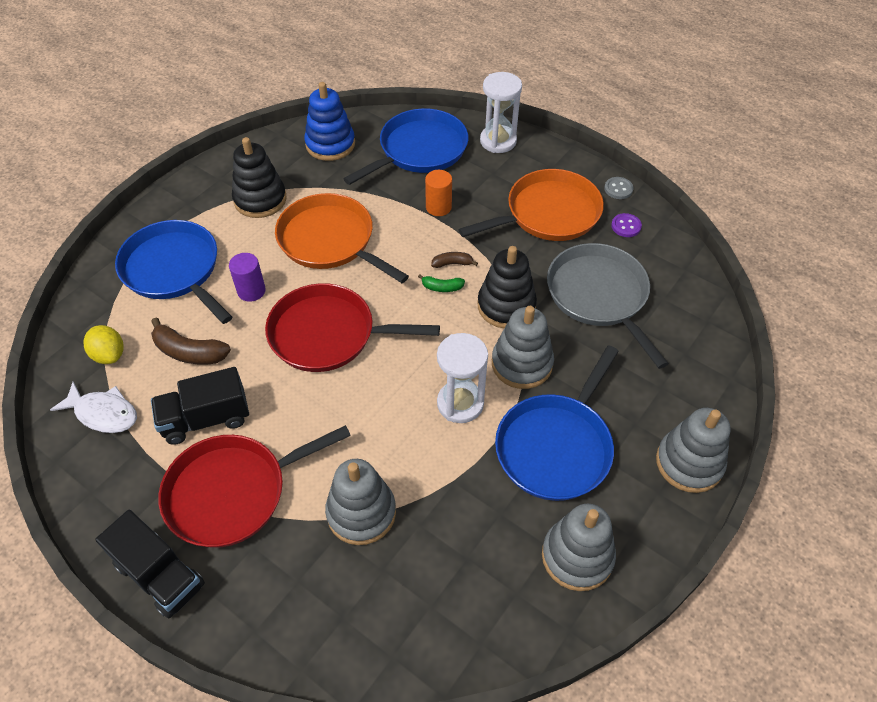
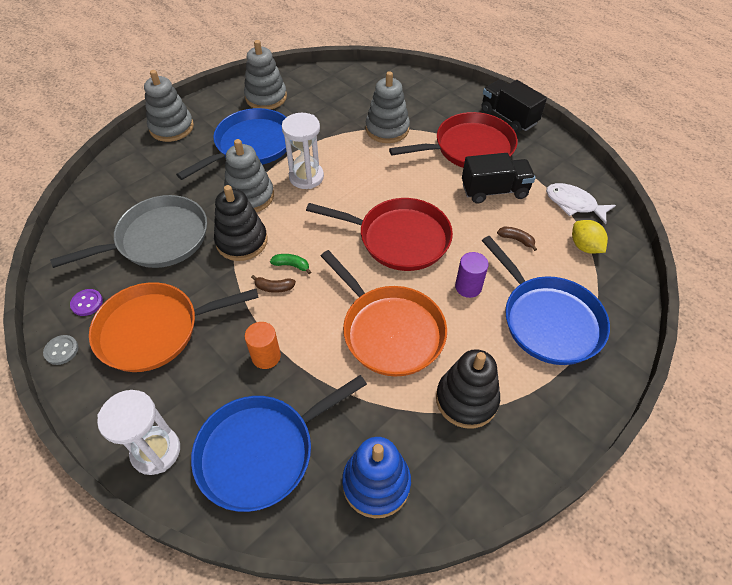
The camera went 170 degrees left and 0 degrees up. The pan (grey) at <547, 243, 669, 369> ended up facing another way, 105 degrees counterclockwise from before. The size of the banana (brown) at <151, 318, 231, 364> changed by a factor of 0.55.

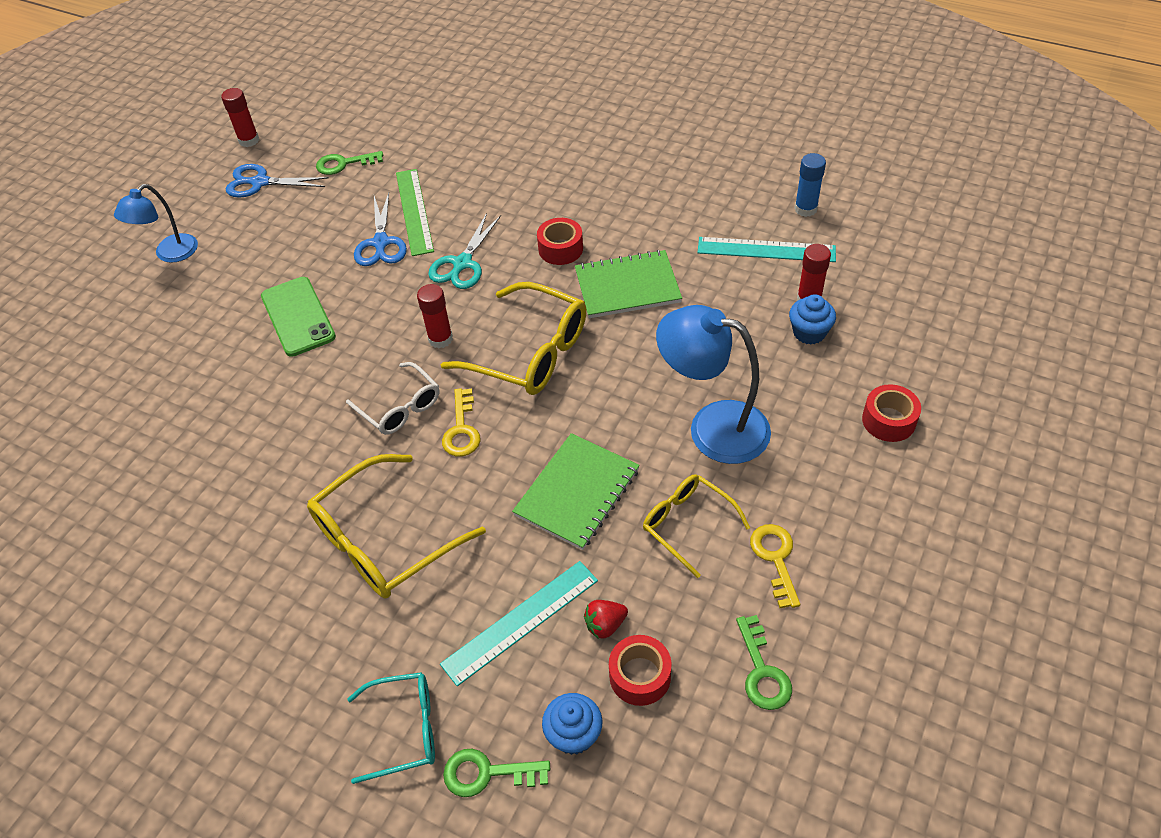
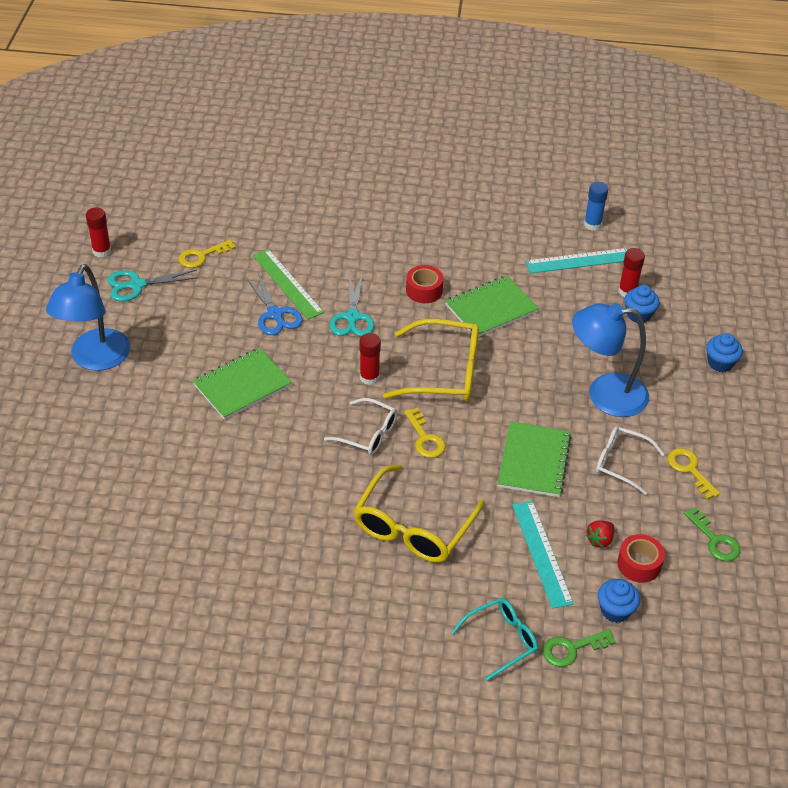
The camera went 25 degrees left and 5 degrees down. Where the phone (green) stood at <261, 277, 336, 357>, the notebook (green) came to stand at <193, 348, 292, 420>. Where the tape (red) stood at <862, 384, 921, 442>, the cupcake (blue) came to stand at <706, 333, 743, 372>. What was the scissors (blue) at <226, 164, 329, 198> turned into the scissors (turquoise) at <108, 270, 199, 302>. What was the key (green) at <316, 151, 383, 175> turned into the key (yellow) at <179, 239, 236, 268>. What was the glasses (yellow) at <643, 474, 750, 578> turned into the glasses (white) at <596, 426, 665, 495>. The ruler (turquoise) at <440, 561, 598, 686> ended up facing another way, 45 degrees counterclockwise from before. The size of the lamp (blue) at <114, 184, 198, 263> changed by a factor of 1.60.

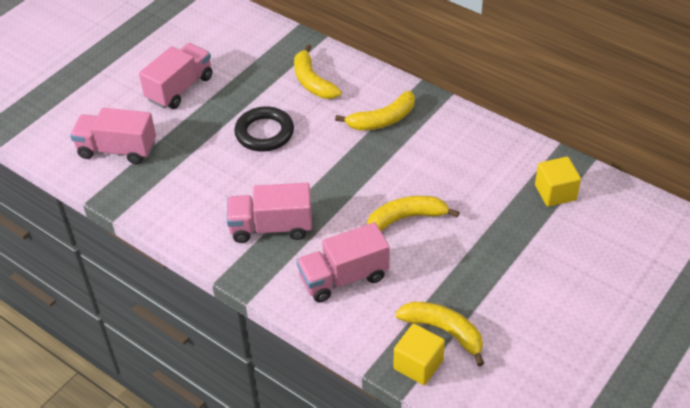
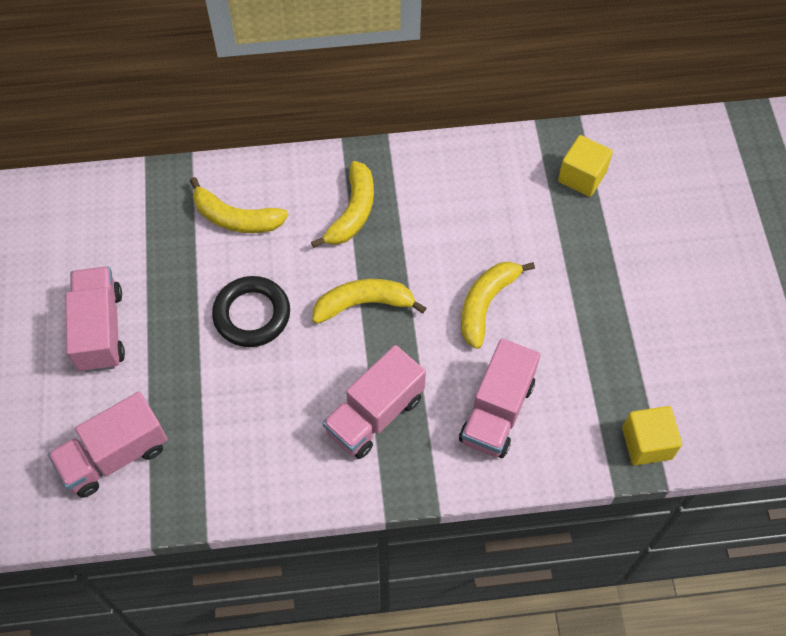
The camera went 45 degrees left and 15 degrees up. The banana (yellow) ended up elsewhere, having gone from <395, 302, 484, 366> to <312, 279, 426, 324>.

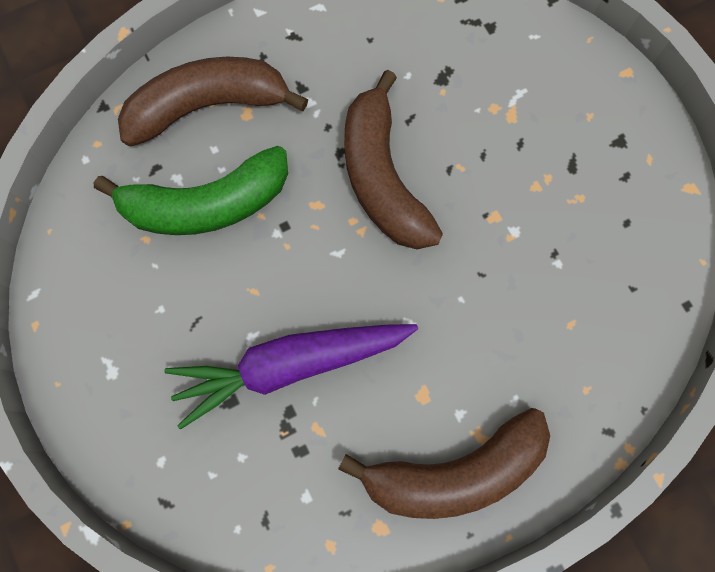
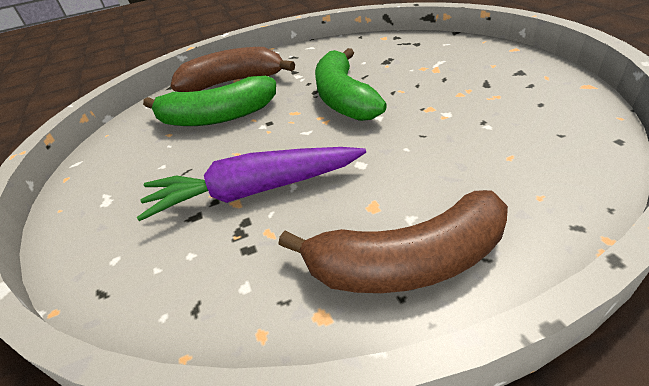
The camera went 10 degrees right and 35 degrees down. What was the banana (brown) at <344, 70, 443, 249> turned into the banana (green) at <315, 48, 387, 121>.

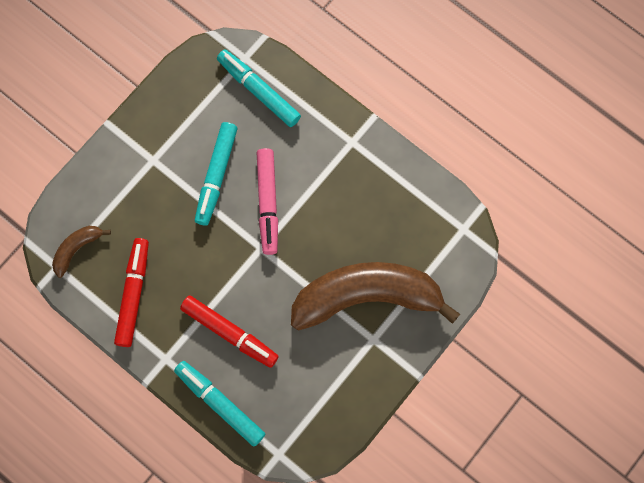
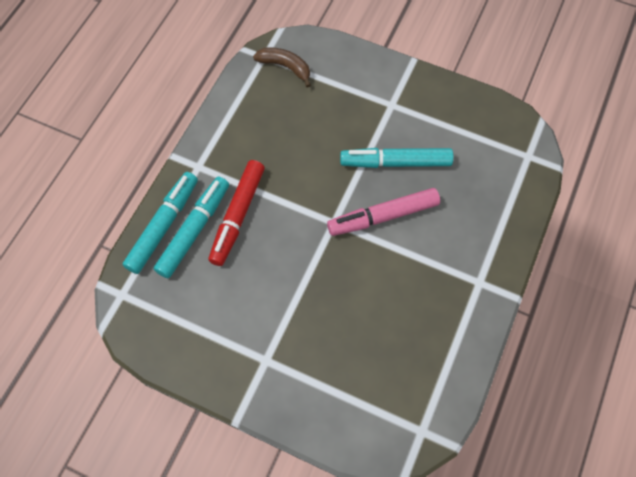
The camera went 75 degrees right and 10 degrees down. The second view lost the marker (red) at <114, 238, 149, 347>. The second view lost the banana (brown) at <291, 262, 460, 330>. The marker (turquoise) ended up elsewhere, having gone from <217, 49, 301, 127> to <154, 176, 229, 278>.

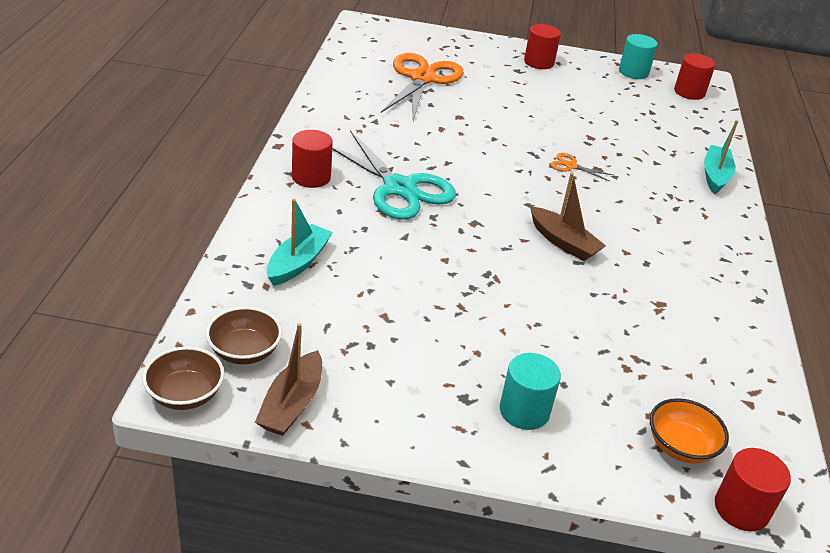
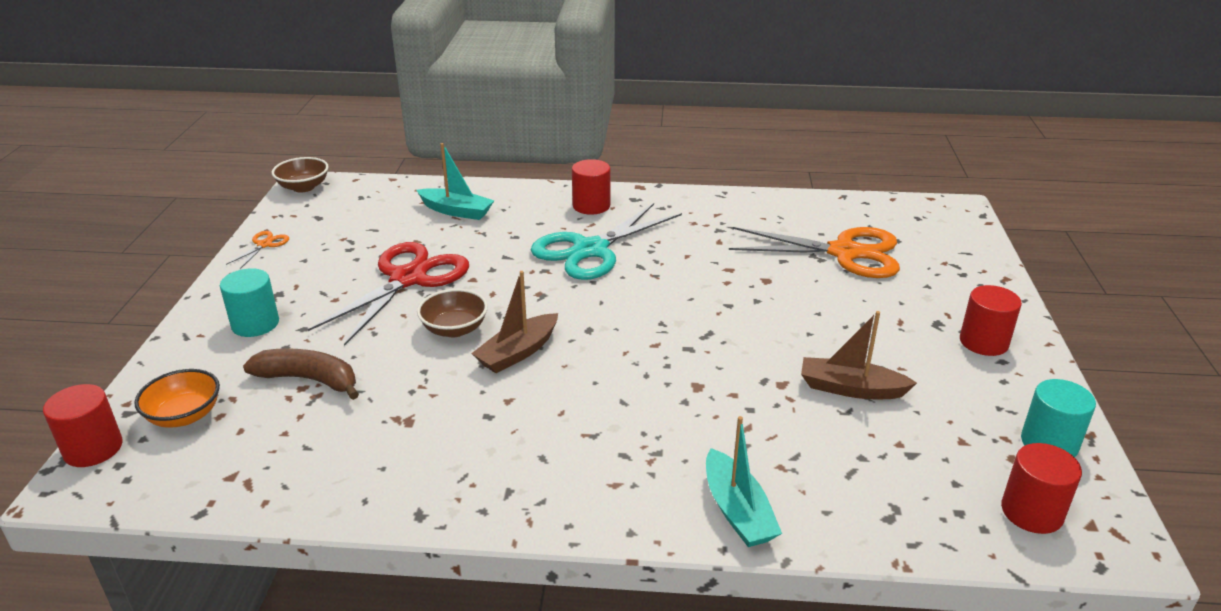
The camera went 90 degrees right and 5 degrees down. The second view gained the banana (brown) at <243, 348, 359, 400>. The second view gained the scissors (red) at <308, 242, 469, 346>. The bowl (brown) ended up elsewhere, having gone from <206, 307, 282, 364> to <417, 289, 488, 337>. The boat (brown) ended up elsewhere, having gone from <255, 323, 322, 436> to <801, 311, 917, 399>. The scissors (orange) ended up elsewhere, having gone from <550, 153, 613, 182> to <226, 231, 289, 269>. The boat (turquoise) at <704, 120, 738, 194> ended up facing another way, 60 degrees clockwise from before.

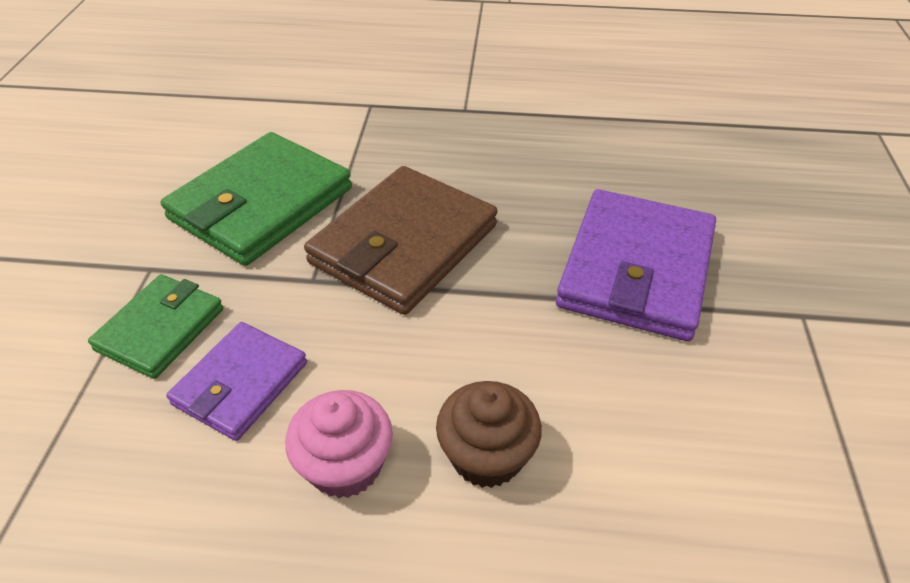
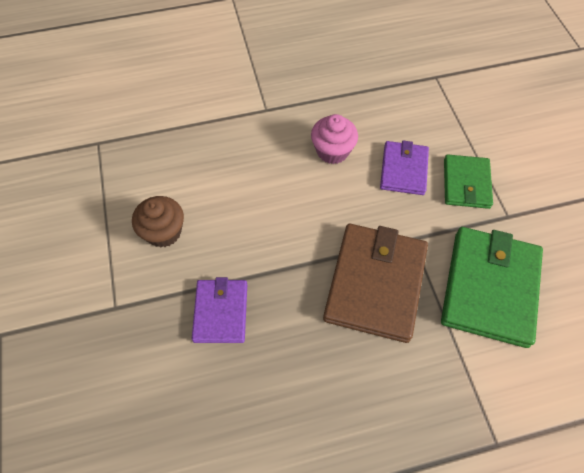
The camera went 160 degrees right and 15 degrees up. The cupcake (brown) ended up elsewhere, having gone from <436, 381, 542, 488> to <132, 196, 184, 248>. The size of the wallet (purple) at <556, 189, 716, 341> changed by a factor of 0.58.

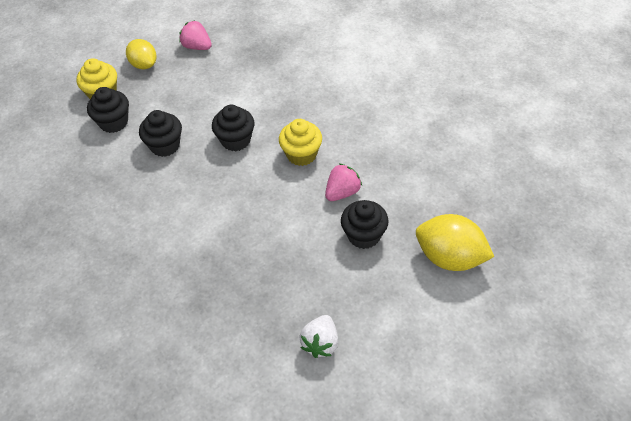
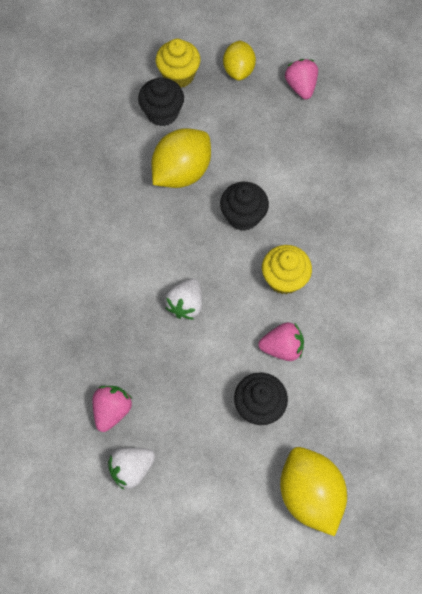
The camera went 40 degrees right and 15 degrees up. The second view gained the strawberry (pink) at <93, 386, 132, 432>. The second view gained the strawberry (white) at <165, 278, 202, 320>. Where the cupcake (black) stood at <139, 110, 182, 157>, the lemon (yellow) came to stand at <152, 128, 211, 188>.

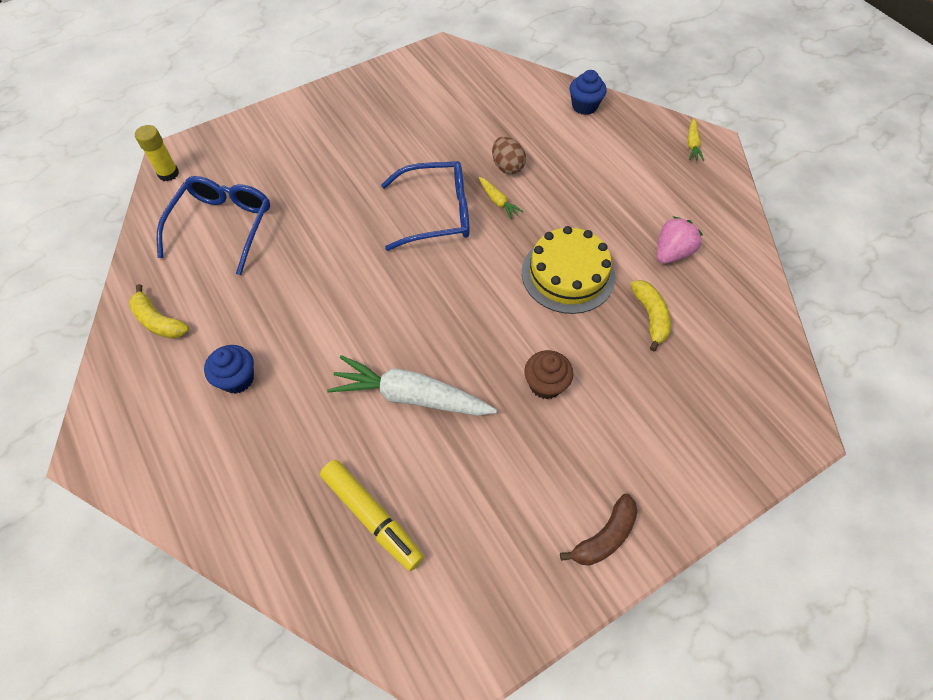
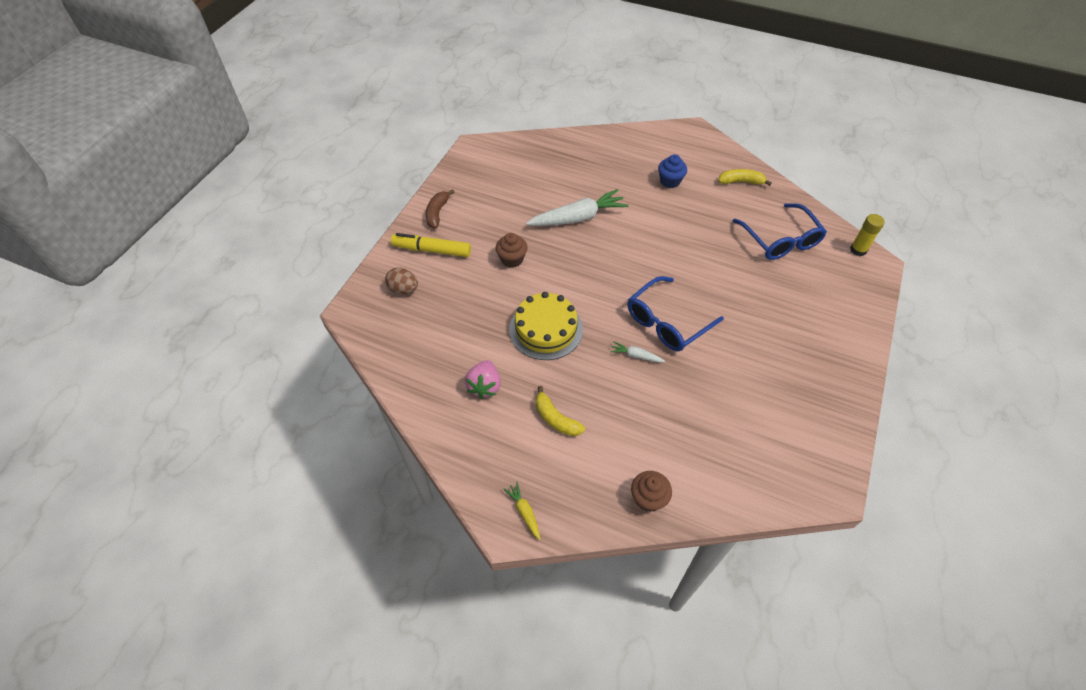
The camera went 145 degrees right and 5 degrees down. The marker (yellow) ended up elsewhere, having gone from <320, 460, 424, 571> to <391, 233, 471, 257>. The egg (brown) ended up elsewhere, having gone from <492, 137, 526, 174> to <385, 268, 418, 294>. The banana (yellow) ended up elsewhere, having gone from <630, 280, 671, 352> to <536, 386, 585, 436>. What was the carrot (yellow) at <479, 177, 523, 219> turned into the carrot (white) at <610, 341, 665, 363>. What was the cupcake (blue) at <570, 70, 607, 115> turned into the cupcake (brown) at <631, 471, 672, 512>.

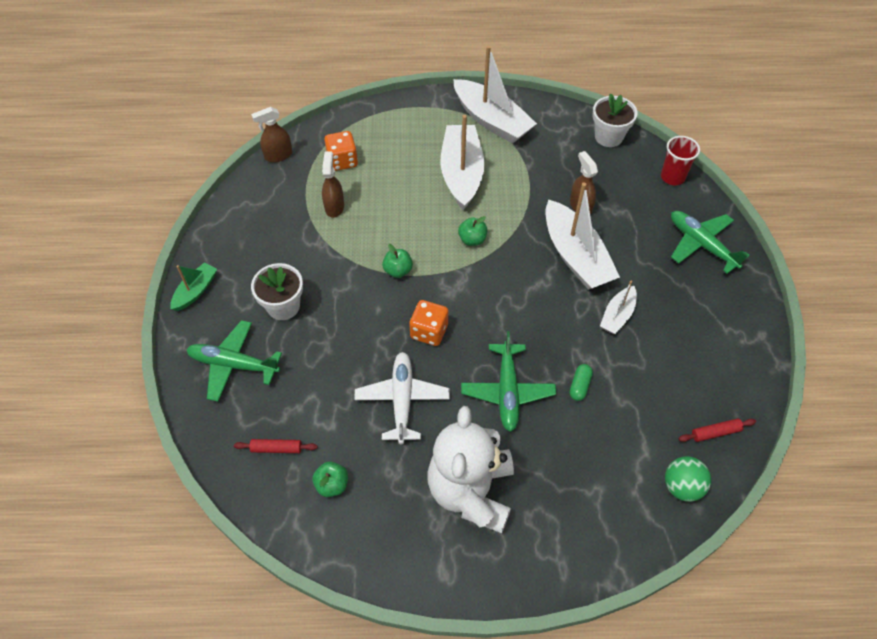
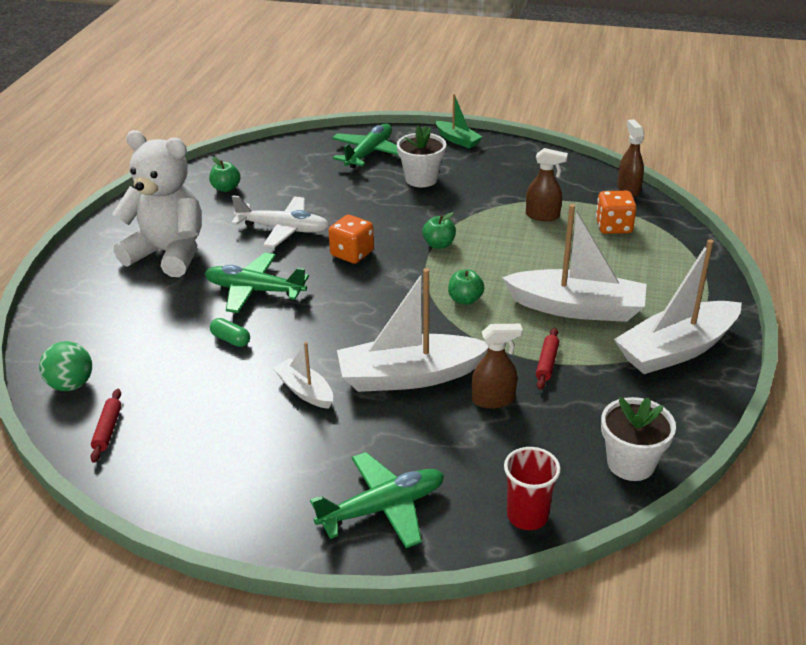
The camera went 105 degrees right and 20 degrees down. The rolling pin (red) ended up elsewhere, having gone from <234, 439, 317, 453> to <536, 328, 559, 390>.

